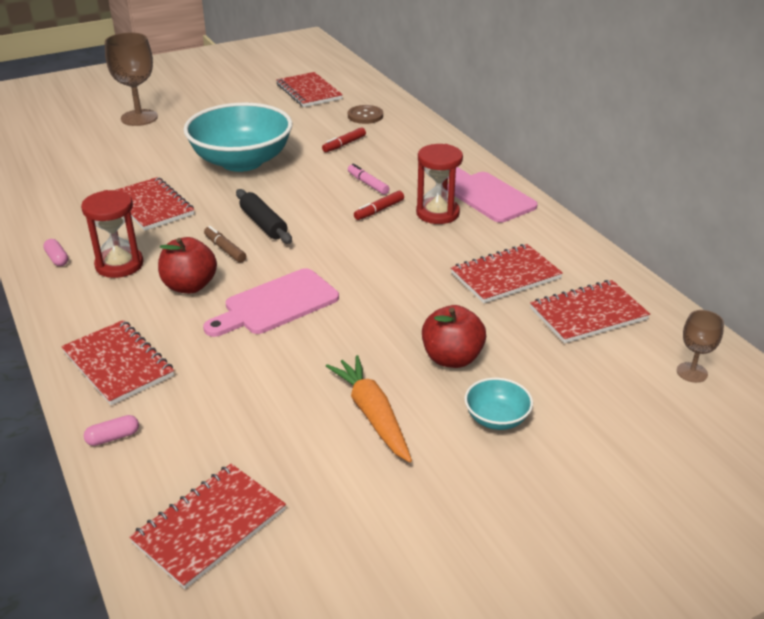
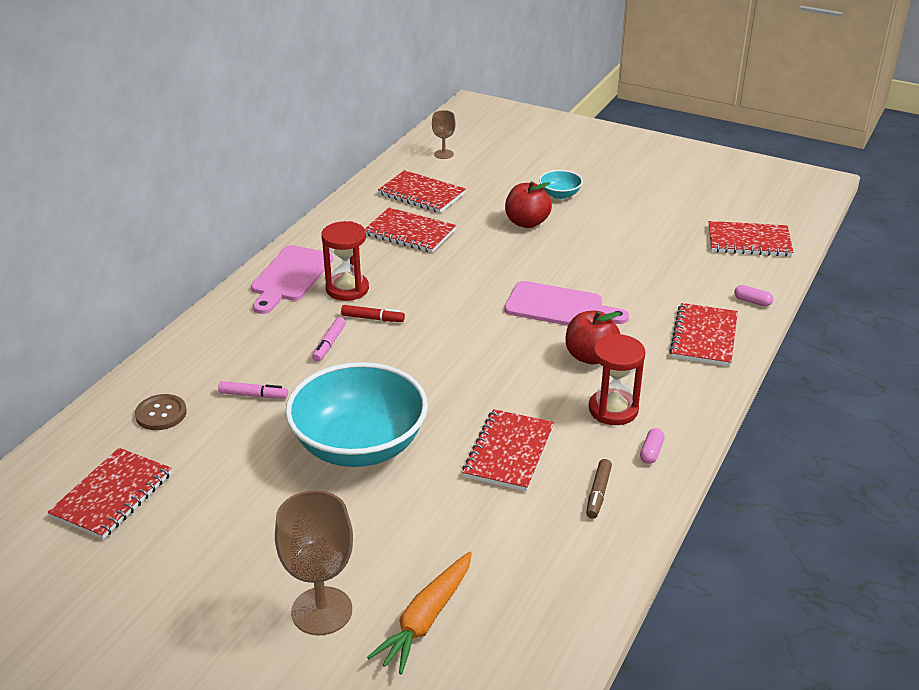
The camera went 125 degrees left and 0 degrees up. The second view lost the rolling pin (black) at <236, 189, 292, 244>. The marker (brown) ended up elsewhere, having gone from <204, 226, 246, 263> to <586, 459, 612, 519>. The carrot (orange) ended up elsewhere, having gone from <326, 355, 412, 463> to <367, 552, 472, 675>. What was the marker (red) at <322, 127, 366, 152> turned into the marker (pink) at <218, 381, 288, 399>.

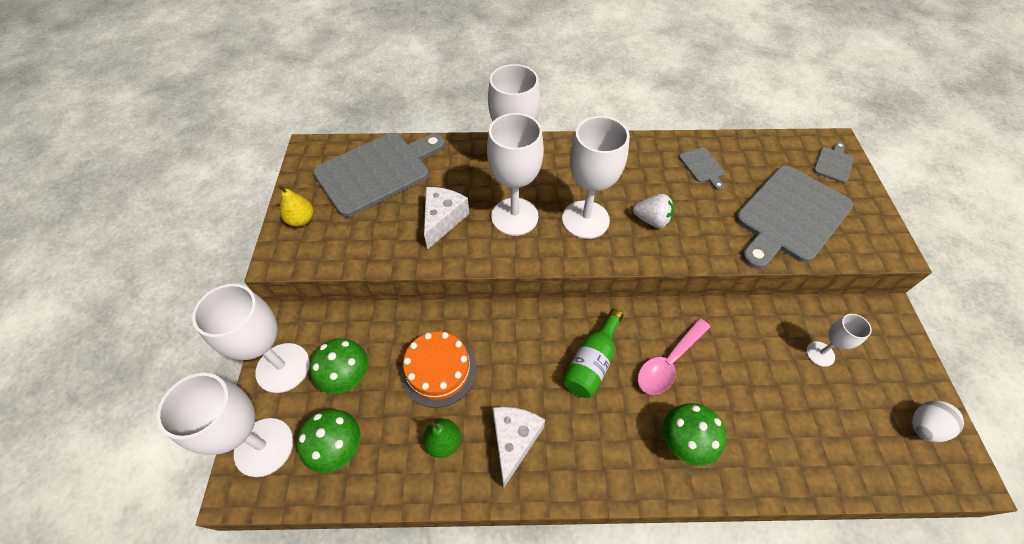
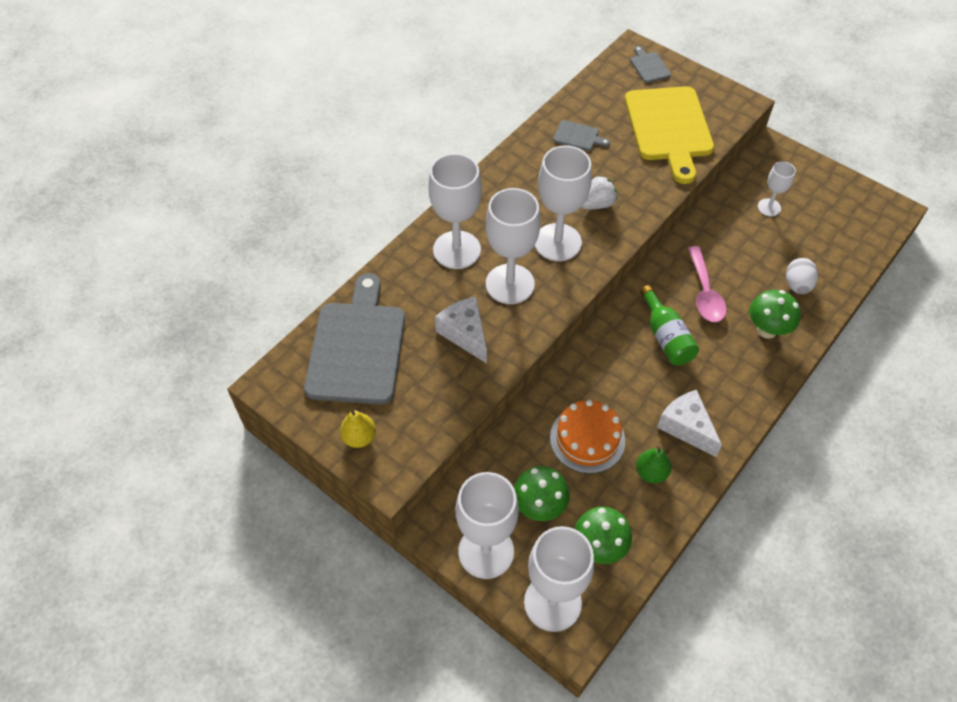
The camera went 50 degrees left and 0 degrees up. The egg (white) ended up elsewhere, having gone from <912, 401, 964, 442> to <786, 258, 818, 294>. What was the cutting board (grey) at <736, 166, 853, 269> turned into the cutting board (yellow) at <625, 86, 714, 184>.

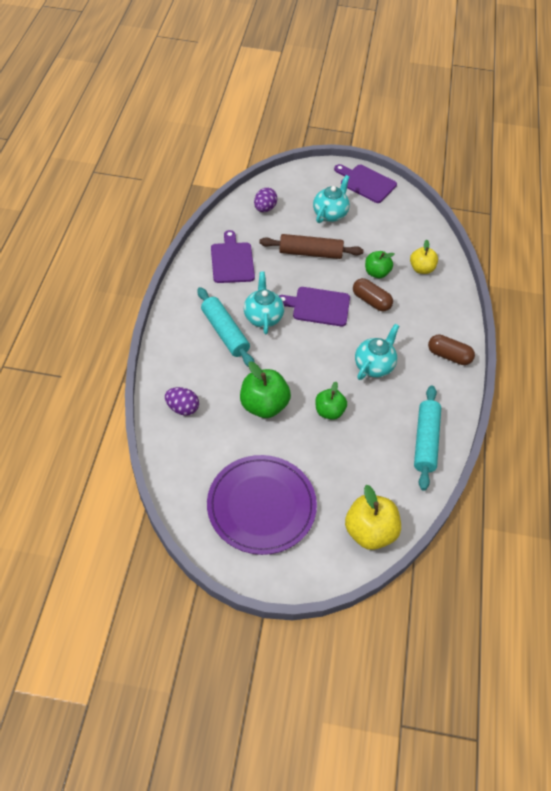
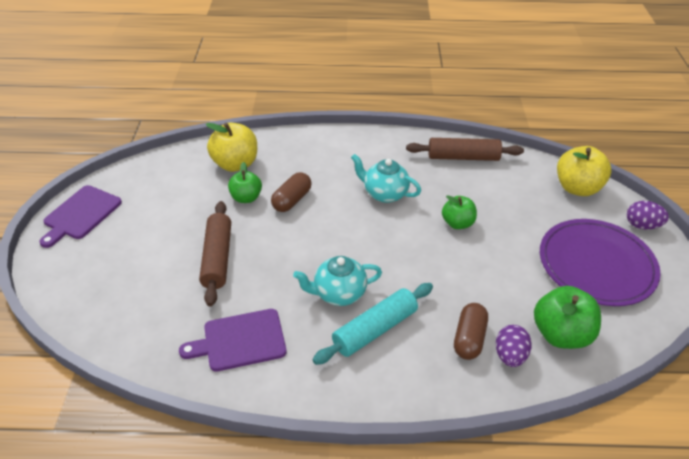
The camera went 95 degrees left and 10 degrees down. The second view lost the cutting board (purple) at <279, 287, 350, 326>. The second view lost the teapot (turquoise) at <313, 175, 350, 223>. The apple (green) ended up elsewhere, having gone from <240, 362, 291, 418> to <534, 286, 601, 349>. The egg (purple) ended up elsewhere, having gone from <254, 188, 277, 212> to <627, 201, 669, 230>. The capsule (brown) ended up elsewhere, having gone from <428, 334, 475, 365> to <454, 303, 488, 360>. What was the rolling pin (turquoise) at <414, 385, 441, 491> turned into the rolling pin (brown) at <406, 138, 524, 161>. The size of the apple (yellow) at <410, 240, 438, 274> changed by a factor of 1.57.

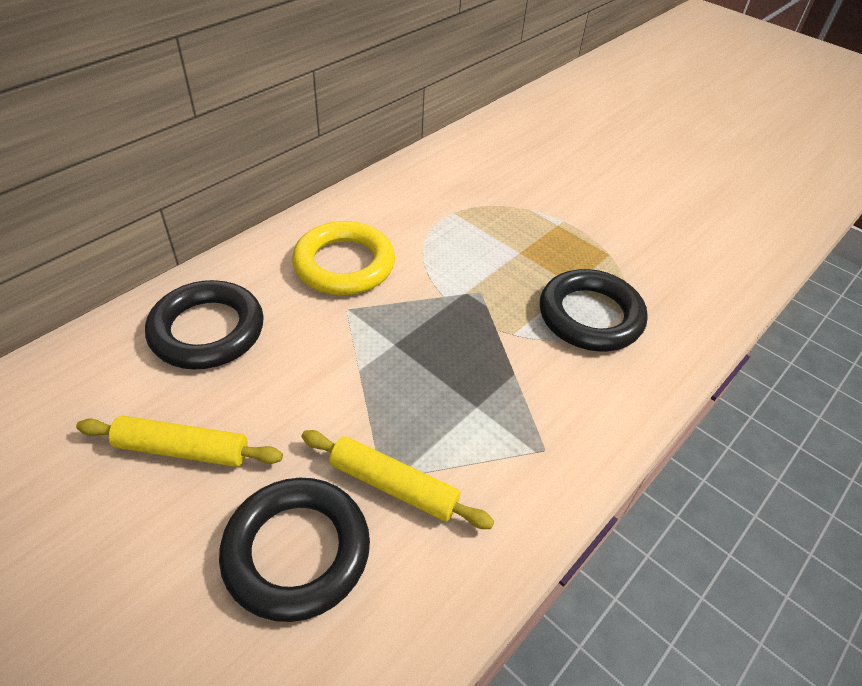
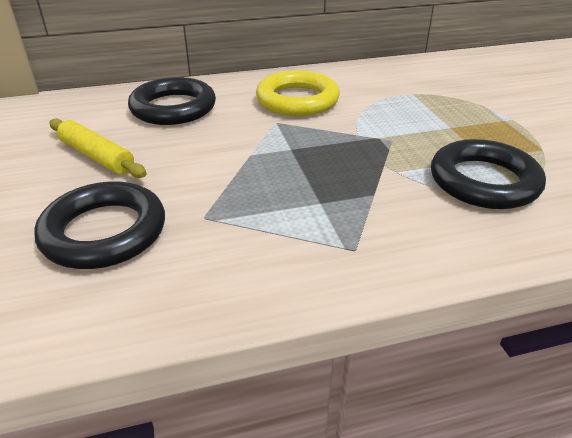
The camera went 35 degrees right and 10 degrees down. The second view lost the rolling pin (yellow) at <301, 430, 494, 529>.

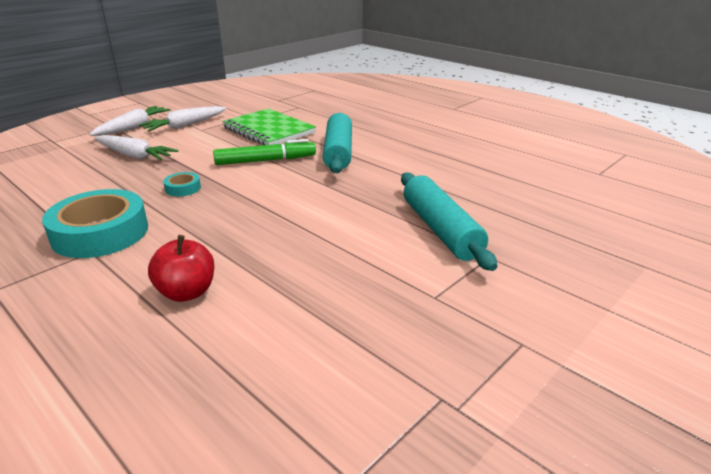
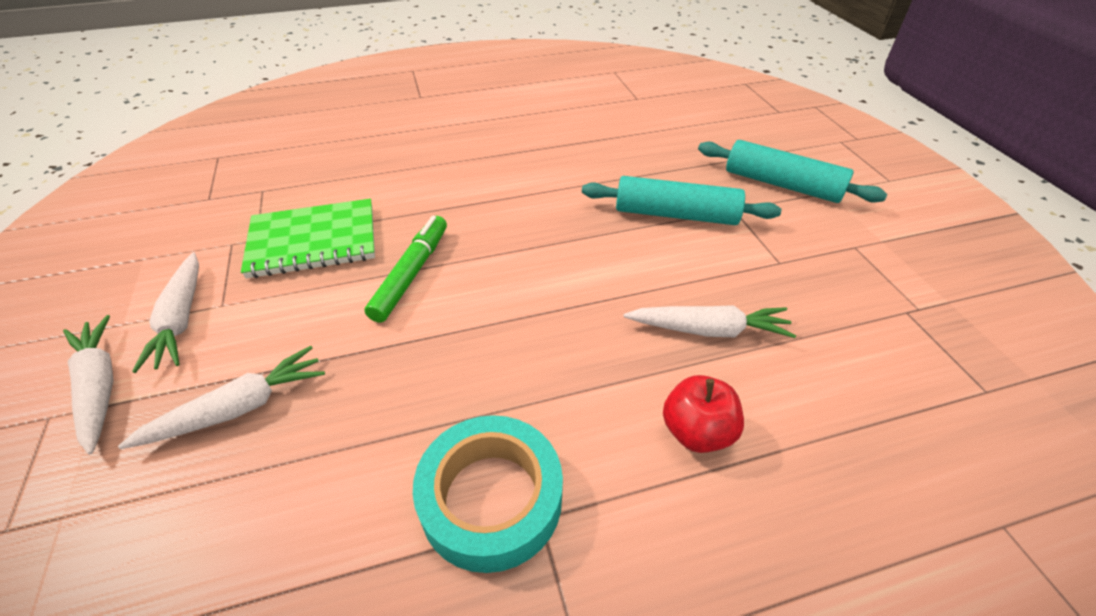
The camera went 60 degrees left and 15 degrees up. The second view lost the tape (turquoise) at <163, 172, 201, 196>. The second view gained the carrot (white) at <624, 305, 796, 338>. The rolling pin (turquoise) ended up elsewhere, having gone from <323, 113, 352, 173> to <698, 140, 887, 203>.

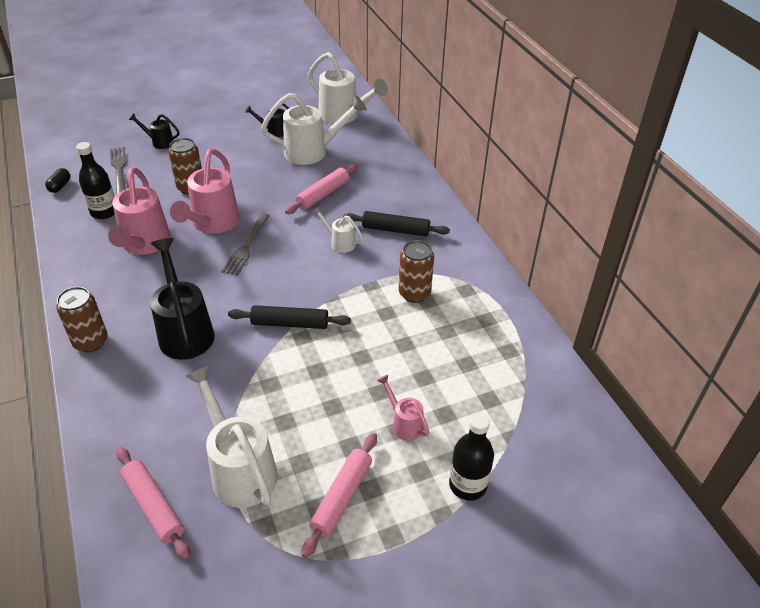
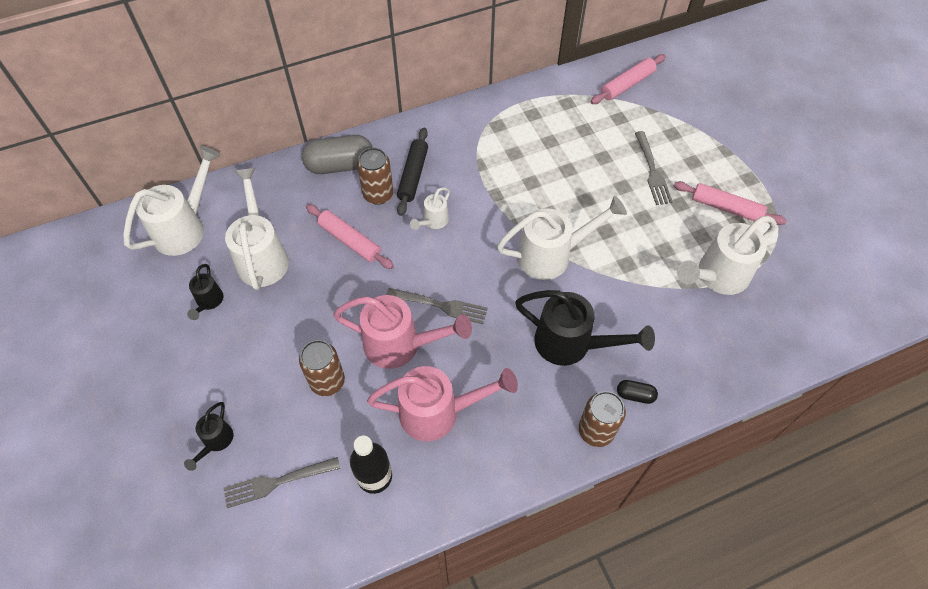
The camera went 90 degrees left and 15 degrees up. The second view lost the bottle (black) at <449, 413, 494, 501>. The second view gained the capsule (grey) at <302, 135, 373, 174>. The capsule (black) ended up elsewhere, having gone from <45, 168, 70, 193> to <617, 380, 658, 404>. The rolling pin (pink) ended up elsewhere, having gone from <116, 447, 191, 561> to <591, 54, 666, 104>. The can (brown) ended up elsewhere, having gone from <399, 240, 434, 303> to <357, 148, 394, 205>. Where the rolling pin (black) stood at <228, 305, 351, 329>, the watering can (white) came to stand at <497, 196, 627, 280>. Where the watering can (pink) stood at <377, 375, 430, 441>, the fork (grey) came to stand at <635, 131, 673, 205>. The watering can (black) at <150, 238, 215, 360> ended up facing another way, 135 degrees counterclockwise from before.

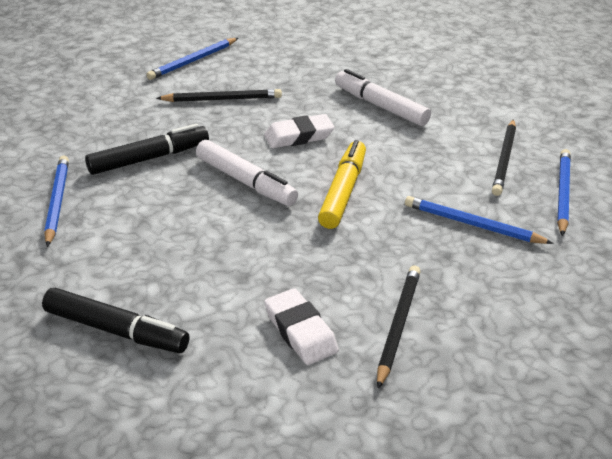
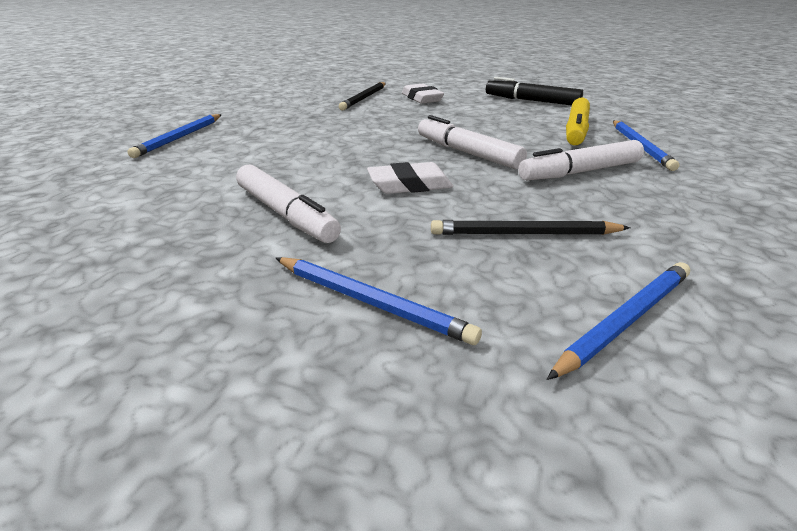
The camera went 175 degrees left and 5 degrees down. The second view lost the pencil (black) at <492, 119, 516, 196>. The marker (yellow) ended up elsewhere, having gone from <318, 140, 366, 229> to <566, 97, 590, 145>. The pencil (blue) ended up elsewhere, having gone from <405, 196, 553, 244> to <276, 257, 482, 345>. What was the marker (black) at <85, 123, 209, 175> turned into the marker (white) at <519, 140, 644, 180>.

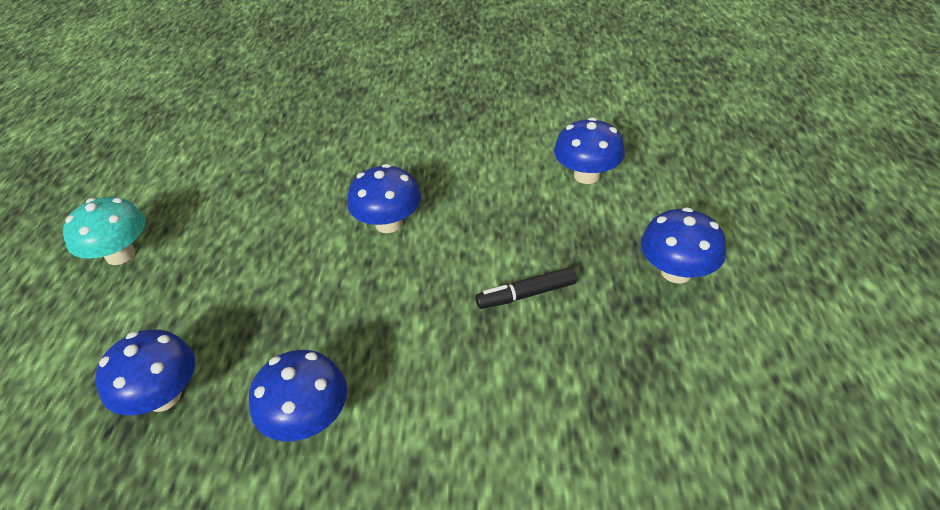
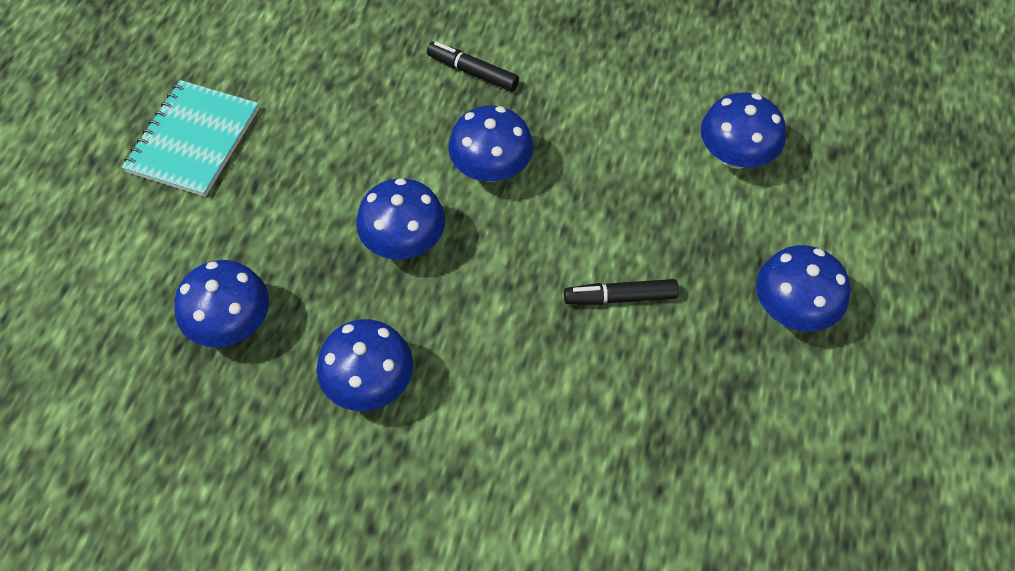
The camera went 10 degrees right and 15 degrees up. The second view gained the mushroom (blue) at <356, 178, 445, 259>. The second view gained the marker (black) at <427, 42, 519, 92>. Where the mushroom (turquoise) stood at <63, 197, 145, 265>, the notebook (turquoise) came to stand at <122, 80, 259, 197>.

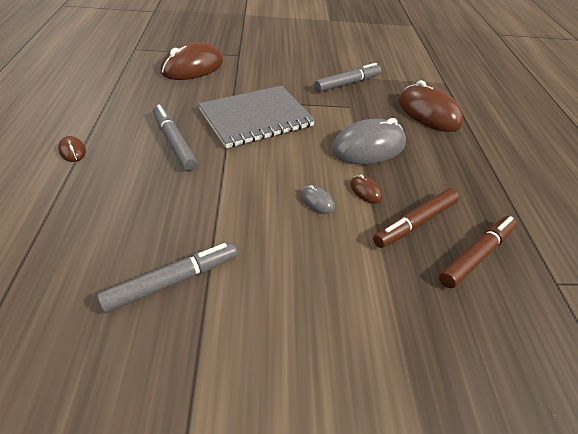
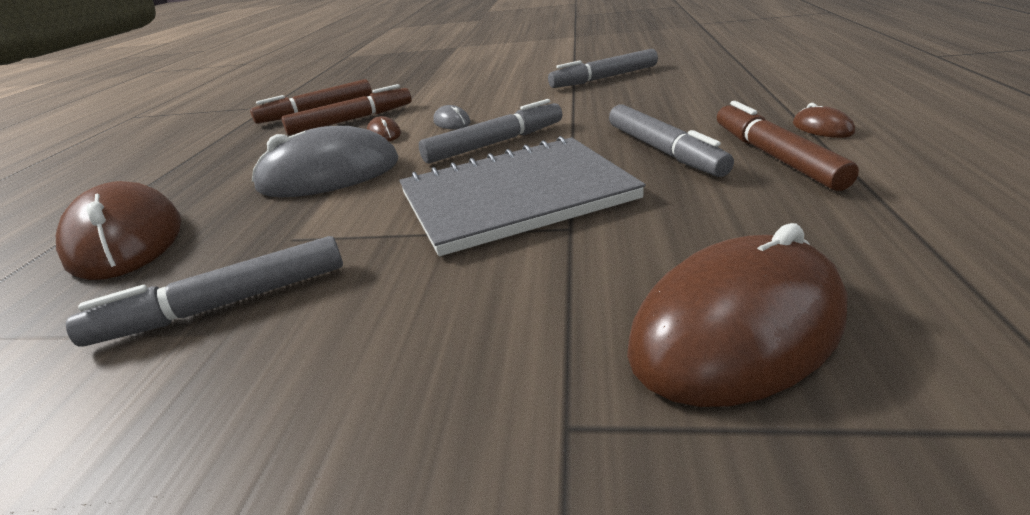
The camera went 165 degrees left and 15 degrees down. The second view gained the marker (grey) at <419, 99, 562, 164>. The second view gained the marker (brown) at <717, 101, 859, 191>.

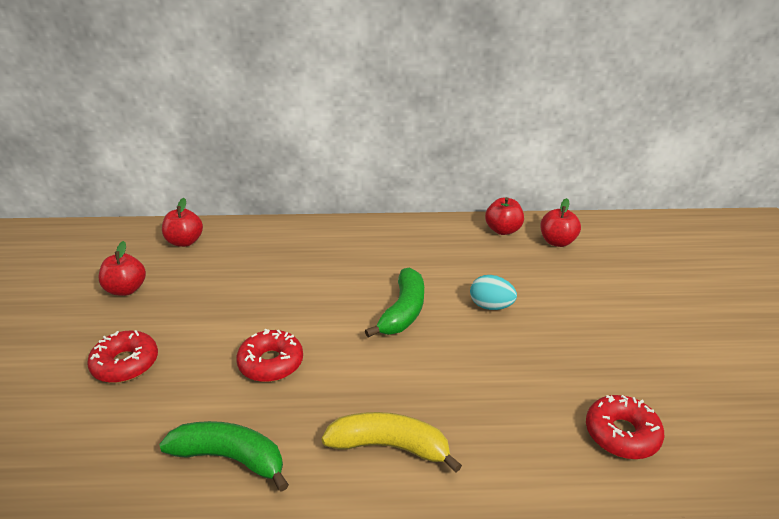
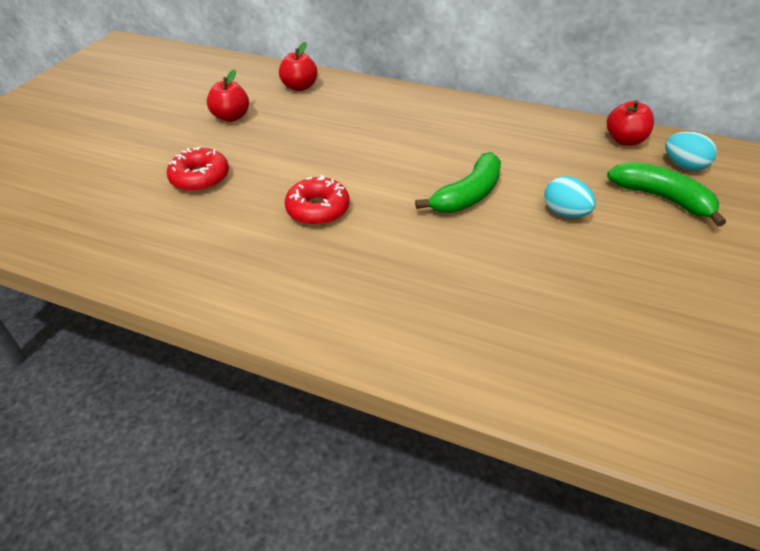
The camera went 25 degrees right and 10 degrees up. The second view lost the banana (yellow) at <321, 412, 462, 473>. The second view lost the donut (red) at <586, 395, 664, 459>. The banana (green) ended up elsewhere, having gone from <159, 421, 289, 492> to <607, 162, 726, 227>. Where the apple (red) stood at <540, 198, 581, 247>, the egg (turquoise) came to stand at <665, 132, 717, 171>.

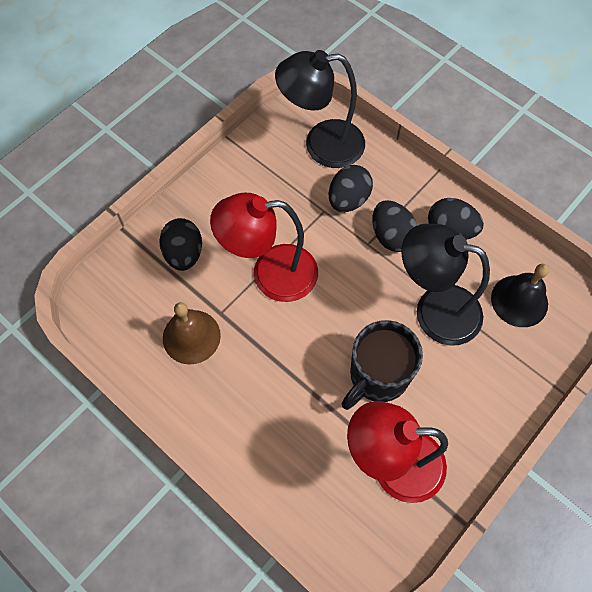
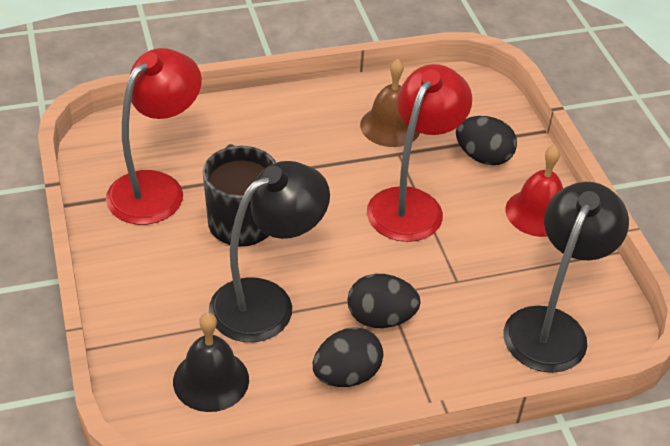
The camera went 120 degrees right and 20 degrees down. The second view lost the egg (black) at <329, 165, 373, 212>. The second view gained the bell (red) at <505, 146, 563, 237>.

